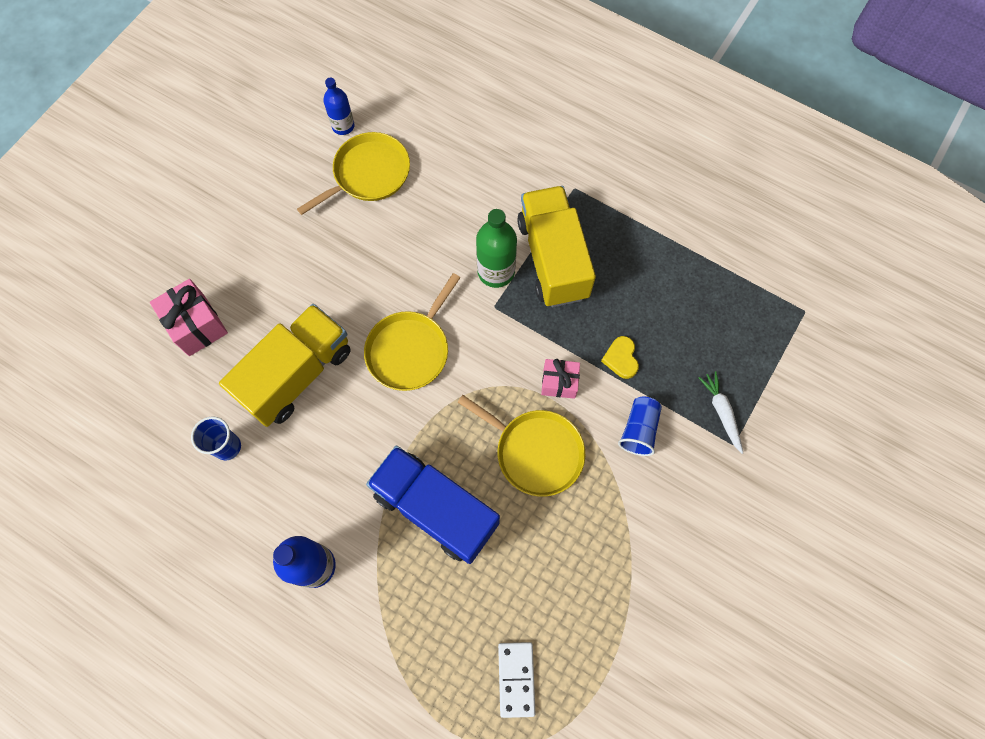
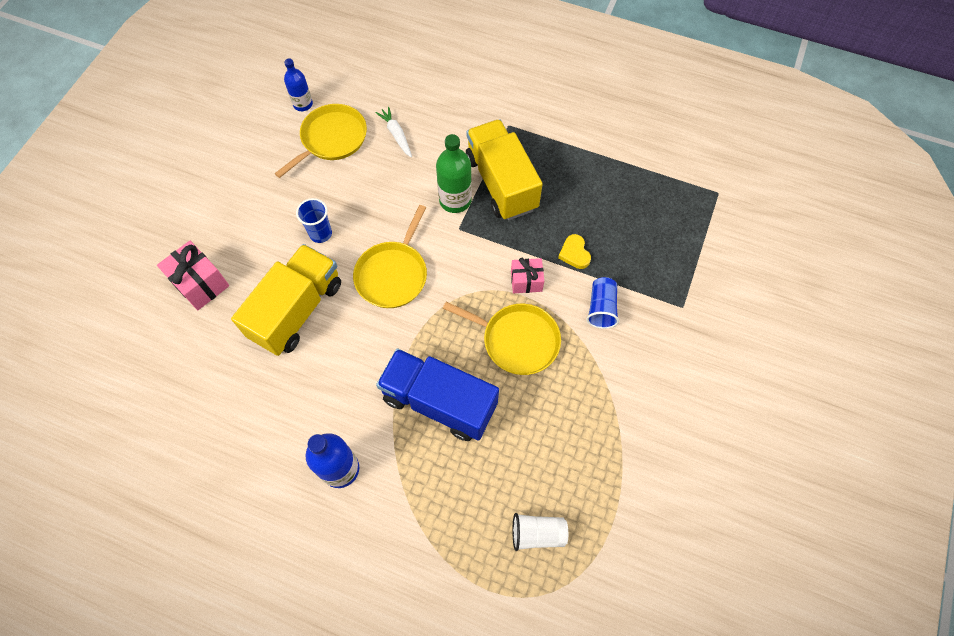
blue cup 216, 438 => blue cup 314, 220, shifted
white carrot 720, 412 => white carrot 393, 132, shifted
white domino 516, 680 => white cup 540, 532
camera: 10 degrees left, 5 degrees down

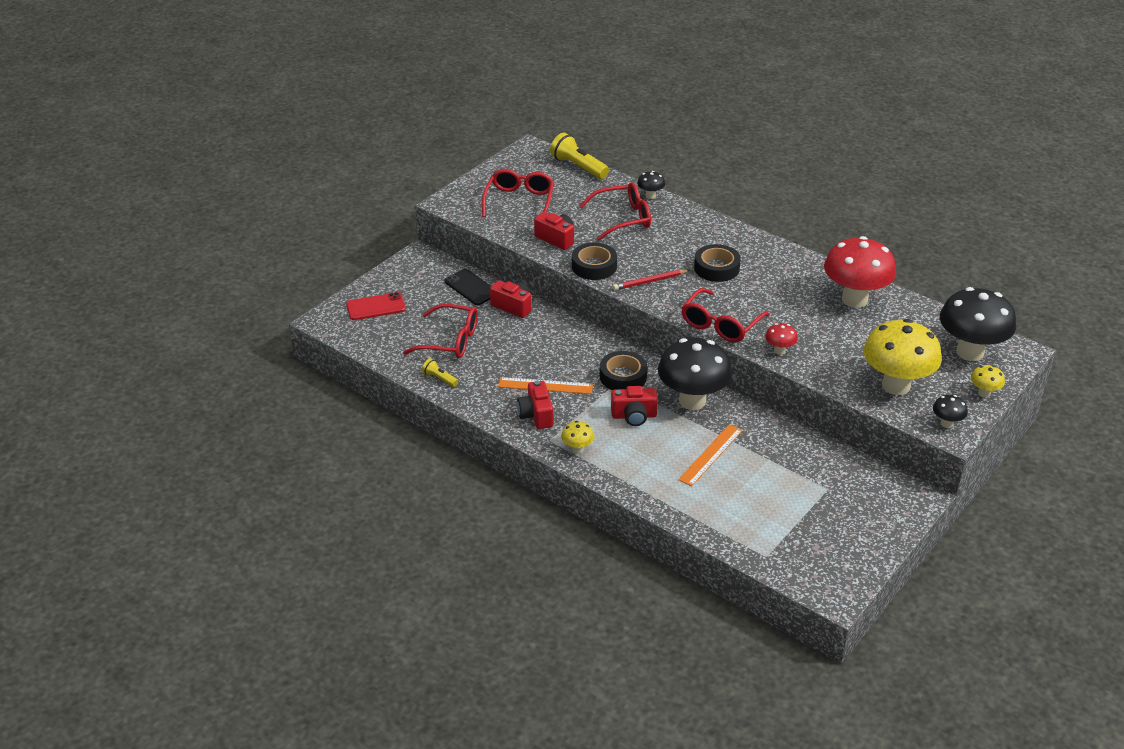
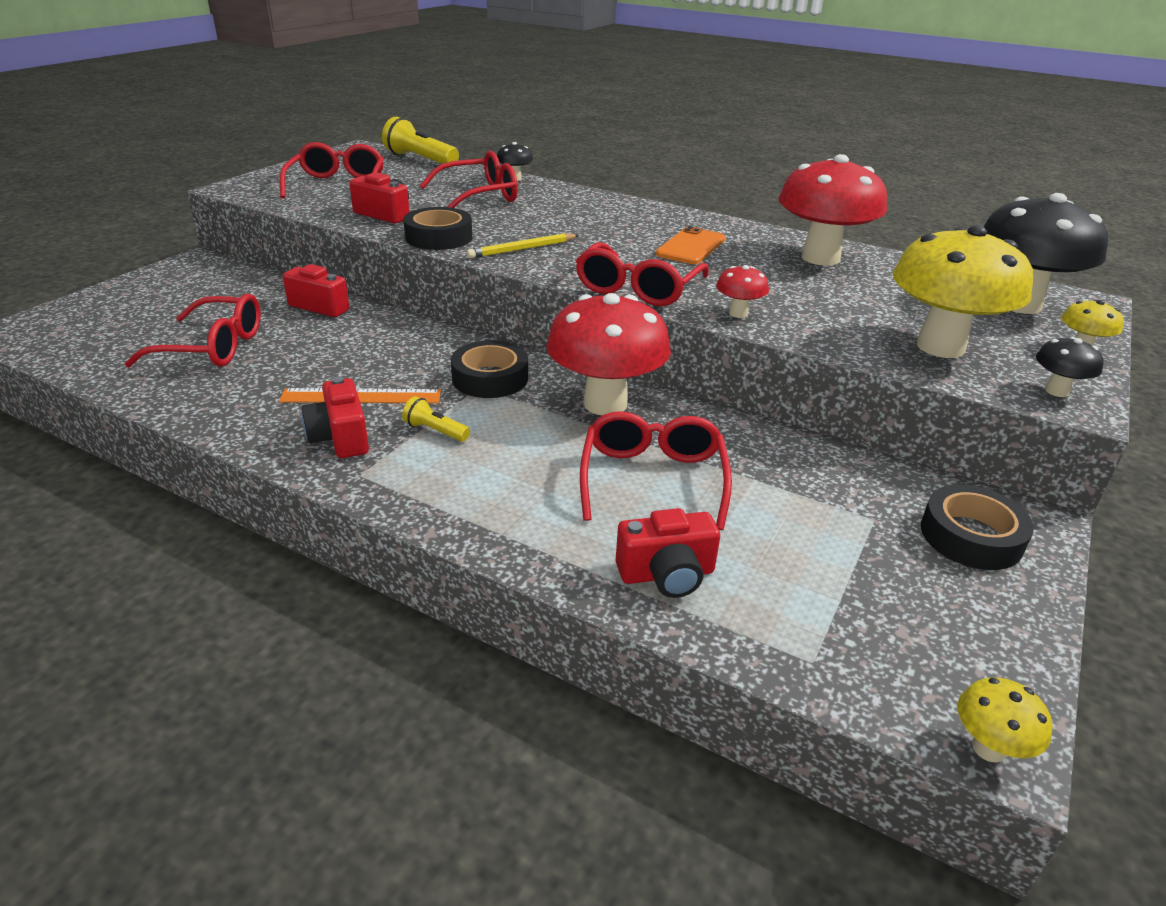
yellow flashlight 440, 372 => yellow flashlight 436, 419, shifted
red pencil 651, 279 => yellow pencil 523, 246
black mushroom 695, 374 => red mushroom 608, 354
orange ruler 710, 455 => red glasses 656, 470
red camera 634, 406 => red camera 667, 553, shifted
nothing => orange phone 691, 245
black tape 717, 263 => black tape 977, 527, shifted
yellow mushroom 577, 437 => yellow mushroom 1004, 720, shifted
red phone 376, 306 => nothing
black phone 467, 287 => nothing
camera: 10 degrees left, 5 degrees down

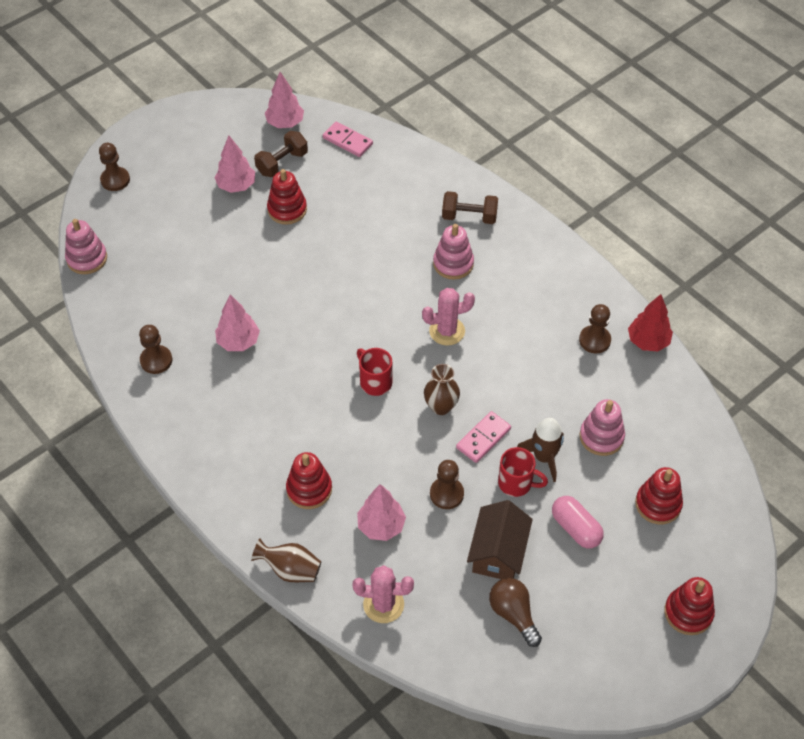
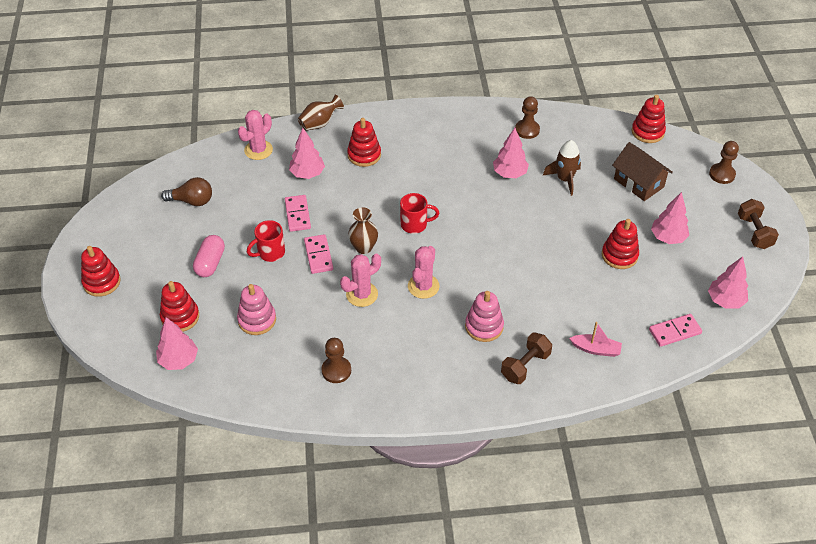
nothing => pink tree 177, 343
pink capsule 578, 522 => pink capsule 209, 256, 75 degrees counterclockwise
brown pawn 447, 484 => pink domino 298, 213
nothing => pink cactus 360, 280
brown rocket 540, 450 => brown rocket 562, 168, shifted
nothing => pink boat 595, 339
brown house 500, 539 => brown house 642, 171, shifted
pink stacking toy 86, 246 => red stacking toy 649, 119
brown dumbbell 281, 154 => brown dumbbell 758, 224, shifted
red tree 650, 323 => nothing
camera: 125 degrees right, 5 degrees down

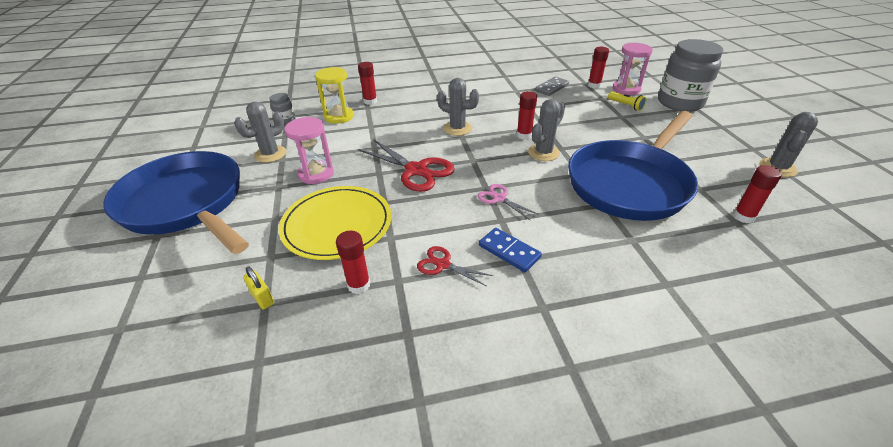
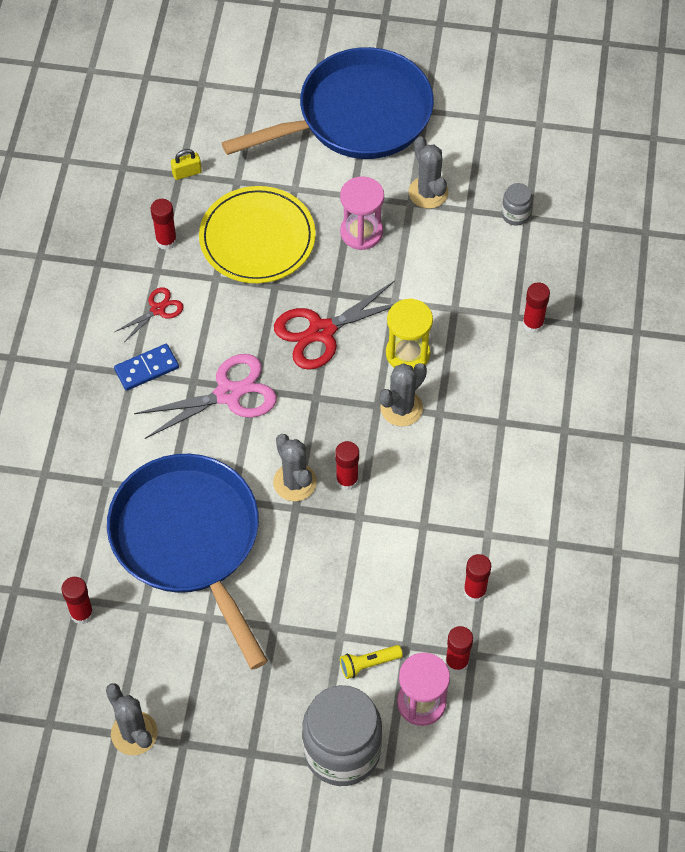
pink scissors 508, 202 => pink scissors 205, 396, x1.87
yellow hourglass 334, 95 => yellow hourglass 409, 334, shifted
grey domino 552, 86 => red glue stick 477, 578
camera: 110 degrees right, 20 degrees up

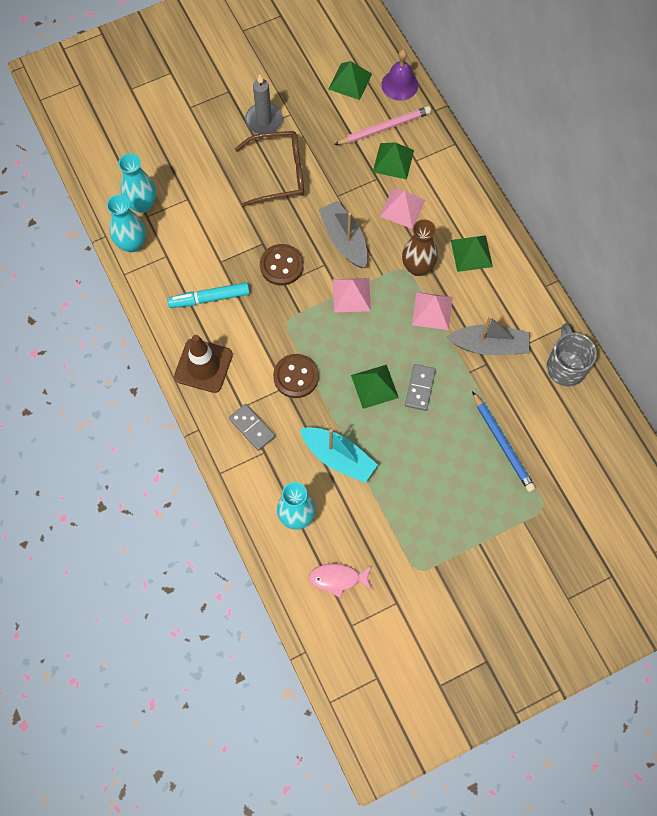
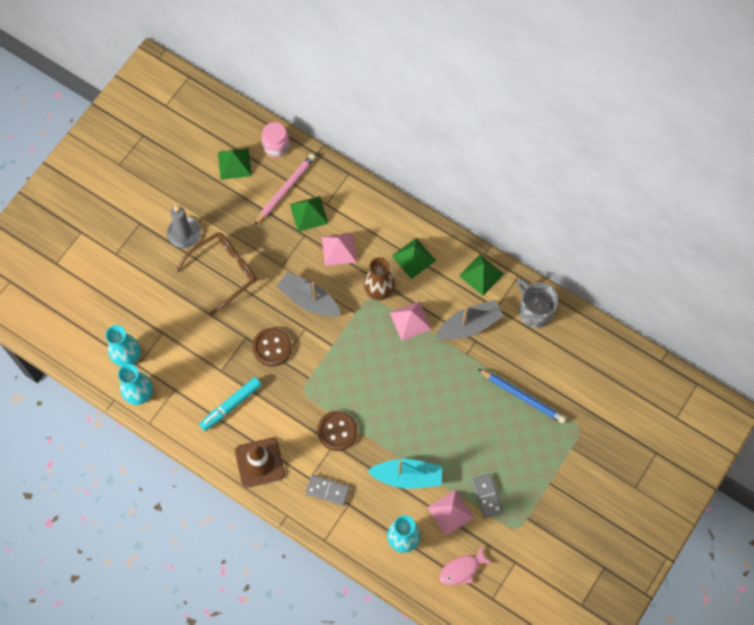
purple bell 399, 75 => pink jar 275, 139
pink pyramid 352, 295 => pink pyramid 450, 513, shifted
green pyramid 375, 387 => green pyramid 481, 275, shifted
grey domino 420, 387 => grey domino 487, 496, shifted
camera: 30 degrees left, 0 degrees up

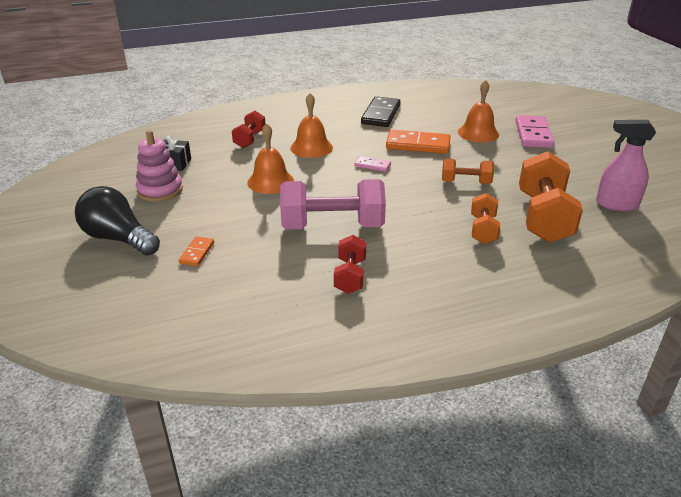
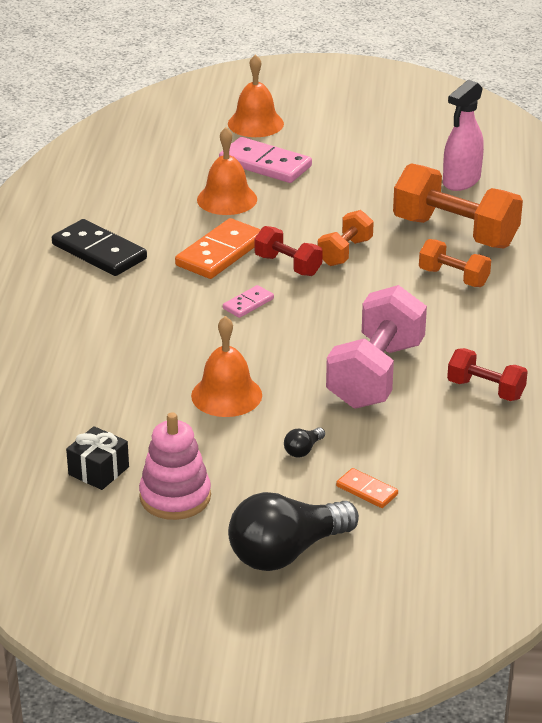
orange bell 311, 125 => orange bell 256, 95, shifted
red dumbbell 248, 129 => red dumbbell 289, 251, shifted
nothing => black light bulb 304, 442
camera: 65 degrees left, 0 degrees up

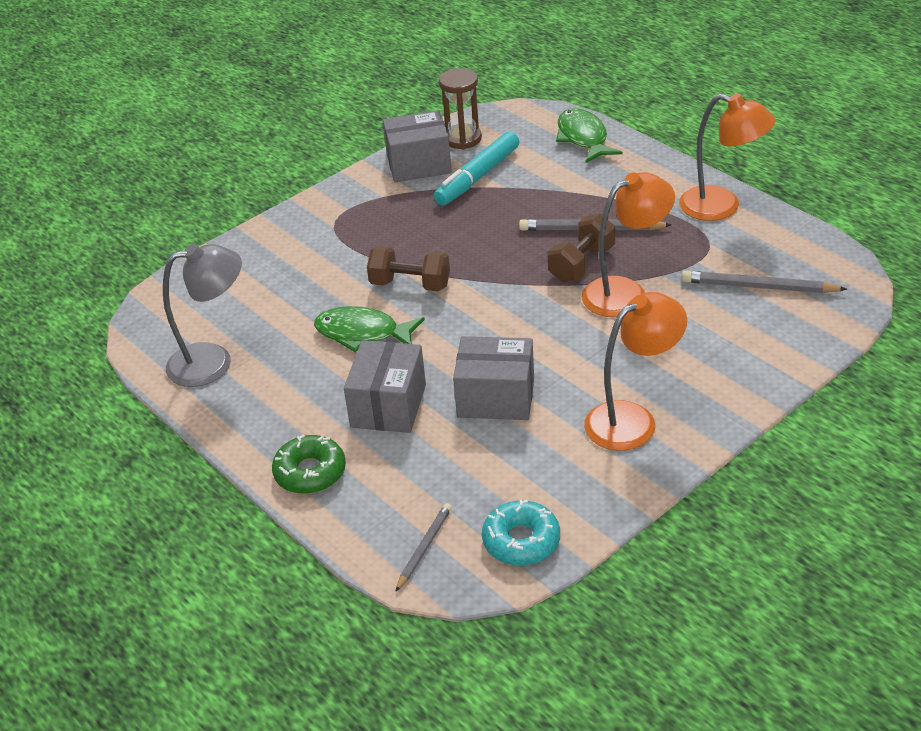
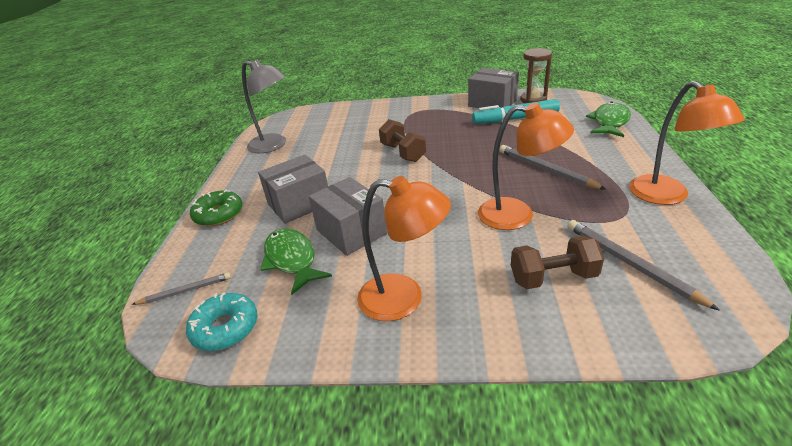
green fish 369, 329 => green fish 296, 262, shifted
brown dumbbell 581, 248 => brown dumbbell 557, 262, shifted
camera: 45 degrees right, 5 degrees down

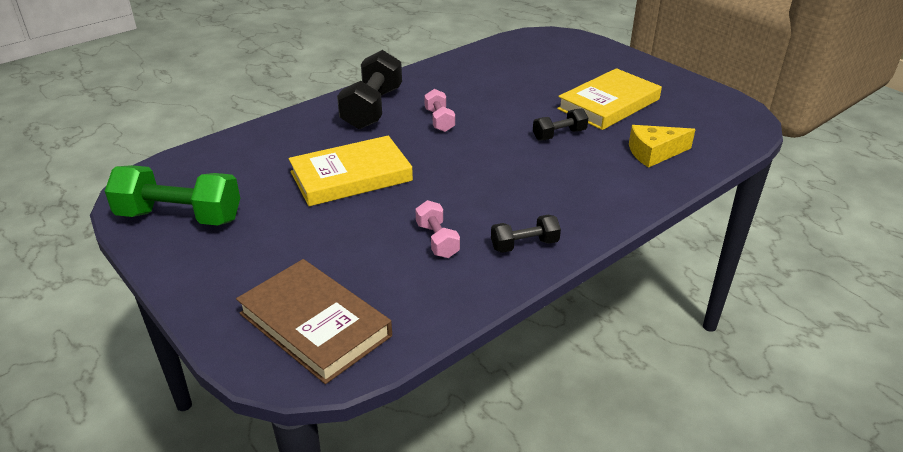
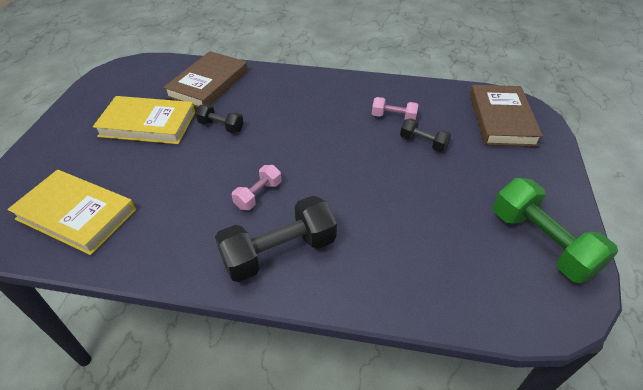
yellow book 351, 171 => yellow book 71, 212, shifted
yellow cheese 662, 146 => brown book 205, 79
pink dumbbell 437, 229 => pink dumbbell 395, 108, 75 degrees clockwise
black dumbbell 526, 233 => black dumbbell 425, 135, shifted
camera: 130 degrees left, 10 degrees up

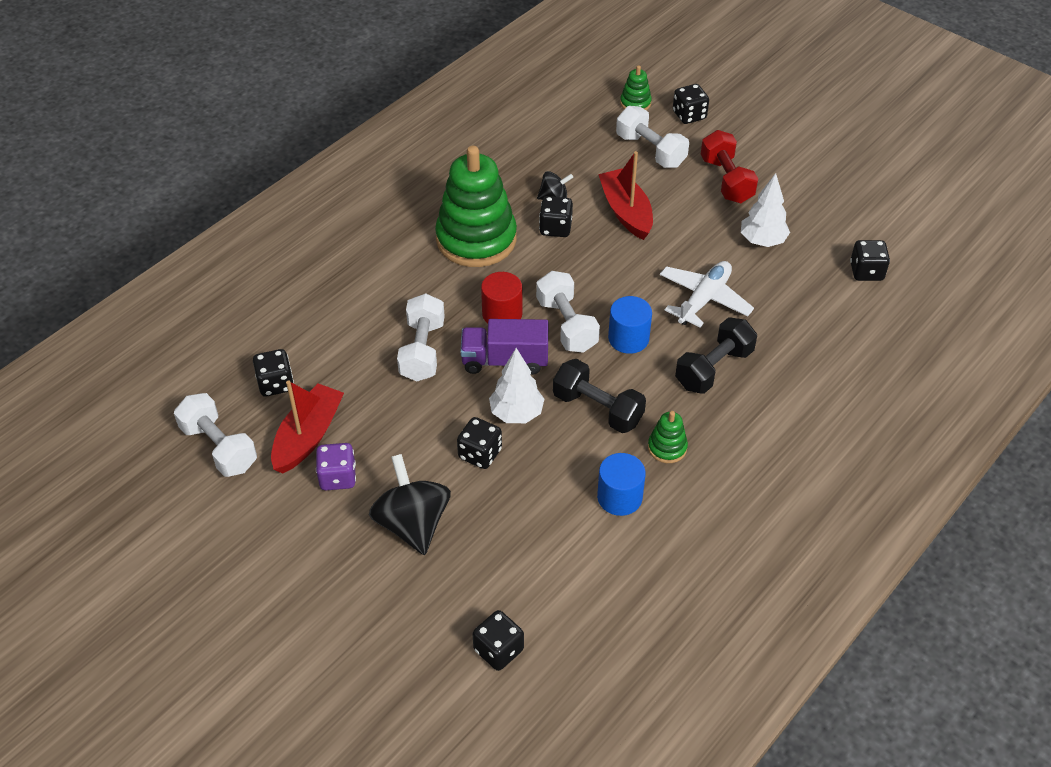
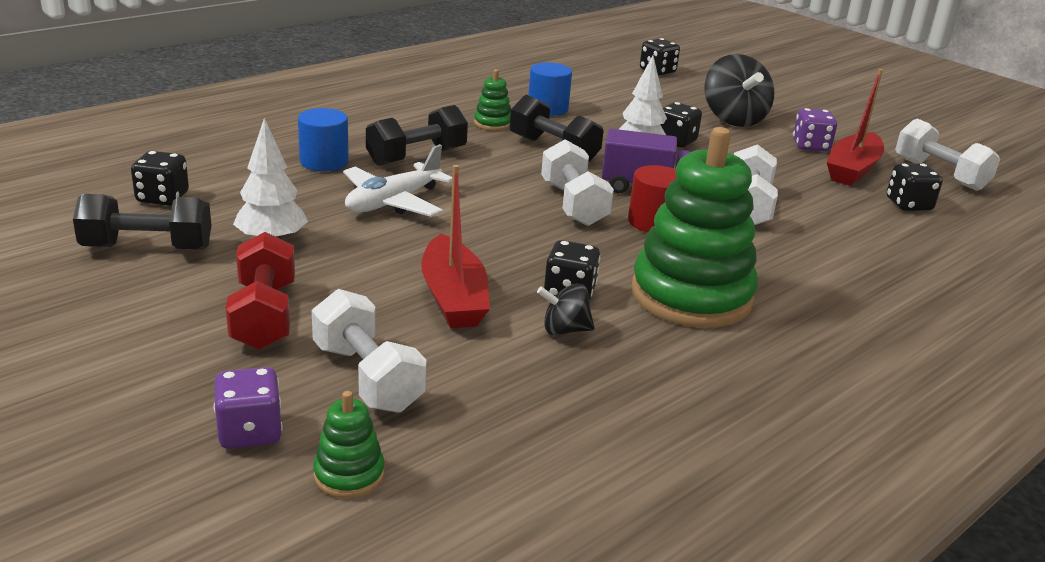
nothing => black dumbbell 142, 222
black dice 691, 104 => purple dice 248, 408
blue cylinder 630, 325 => blue cylinder 323, 139, shifted
camera: 175 degrees left, 20 degrees down

